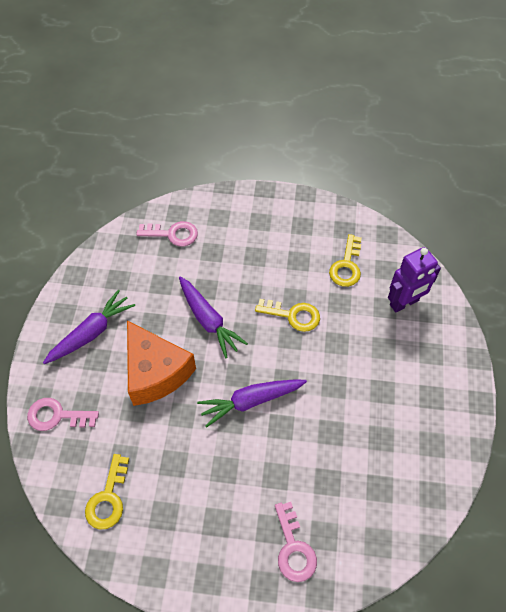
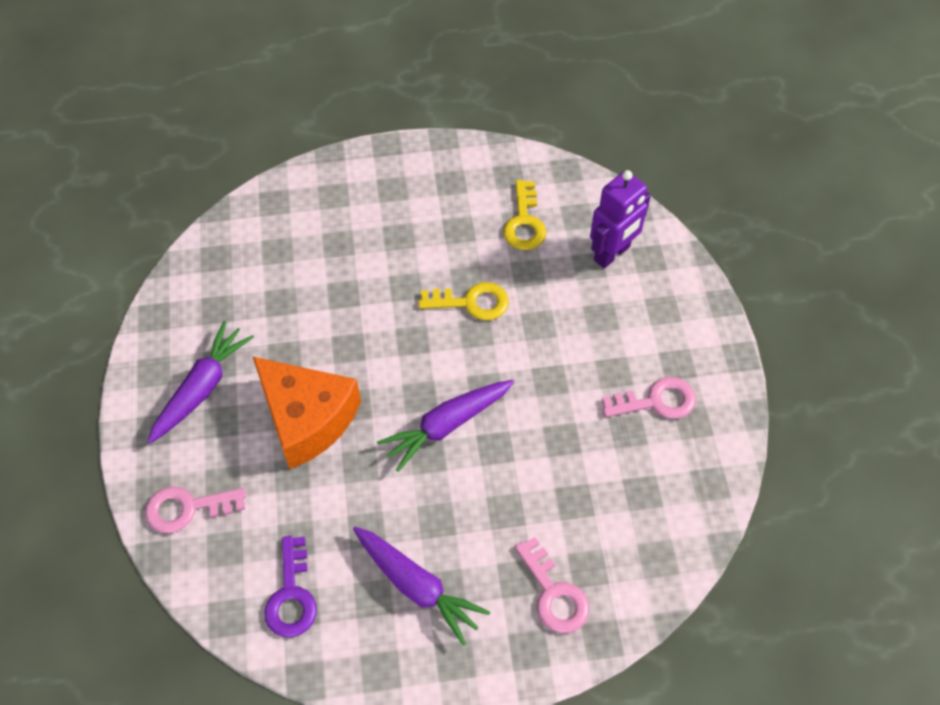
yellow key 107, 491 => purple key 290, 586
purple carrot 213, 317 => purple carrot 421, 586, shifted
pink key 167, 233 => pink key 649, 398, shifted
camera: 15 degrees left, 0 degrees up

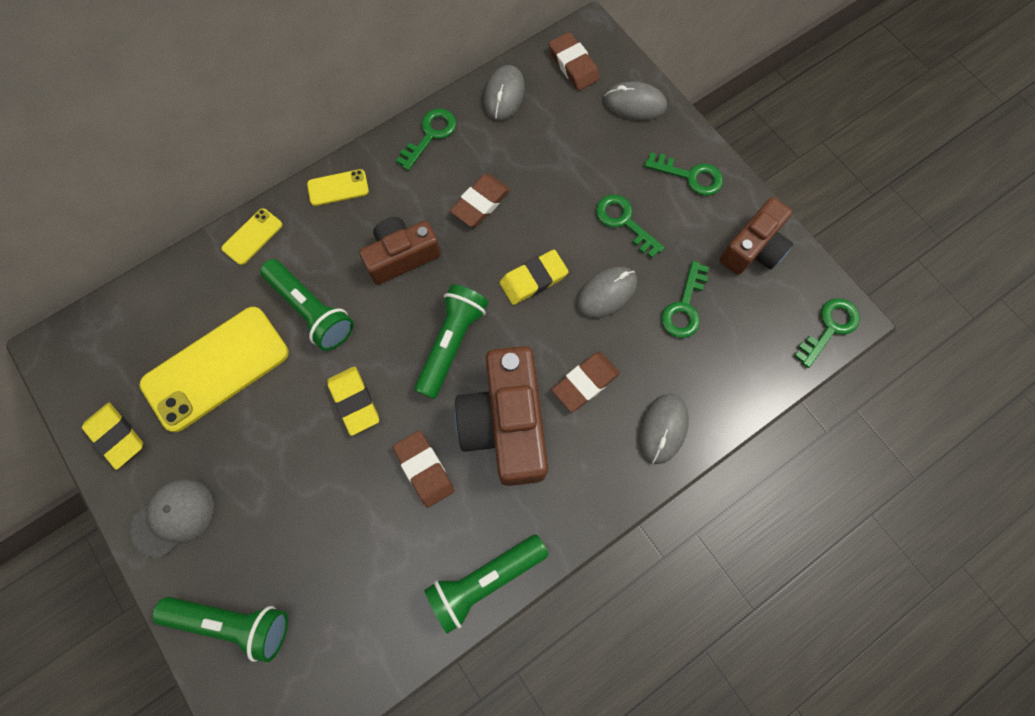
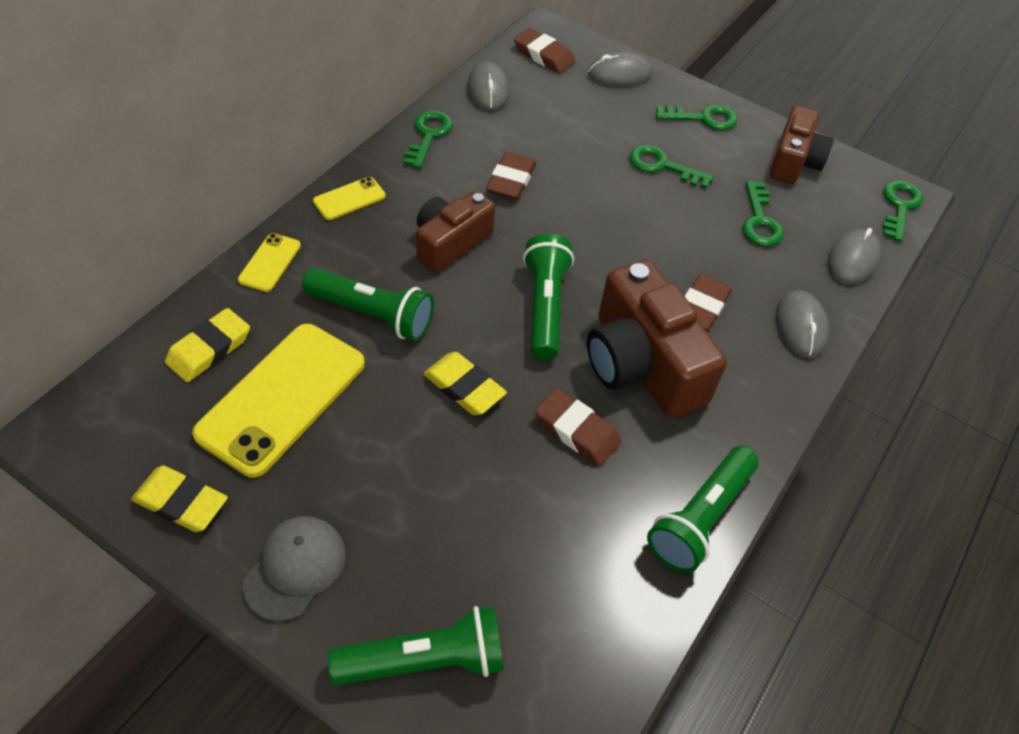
yellow eraser 534, 277 => yellow eraser 207, 345, shifted
grey mouse 607, 292 => grey mouse 854, 256, shifted
camera: 25 degrees left, 20 degrees down

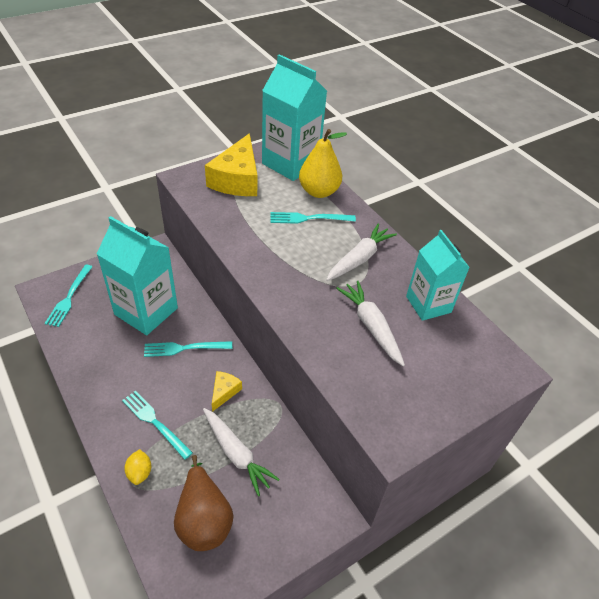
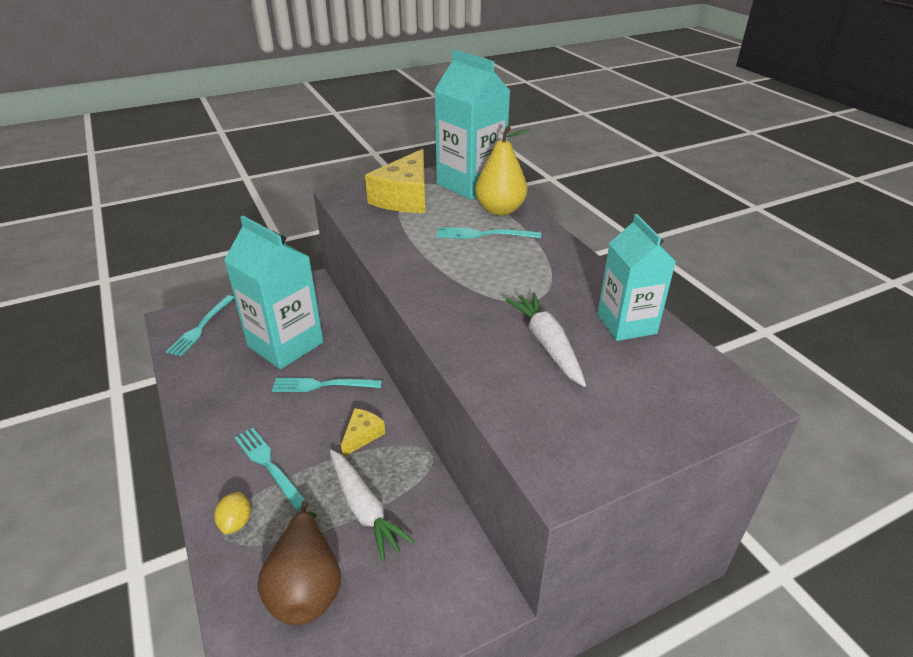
white carrot 361, 252 => nothing
camera: 10 degrees right, 10 degrees down

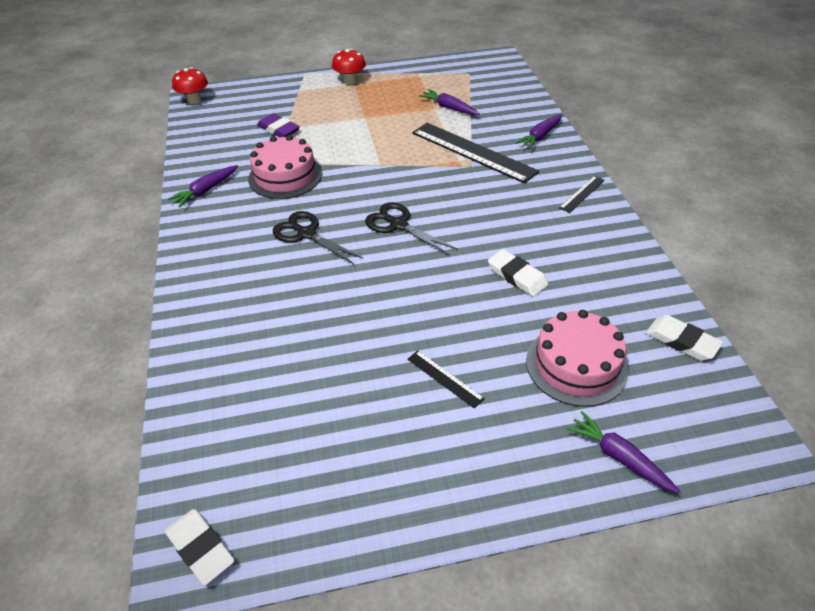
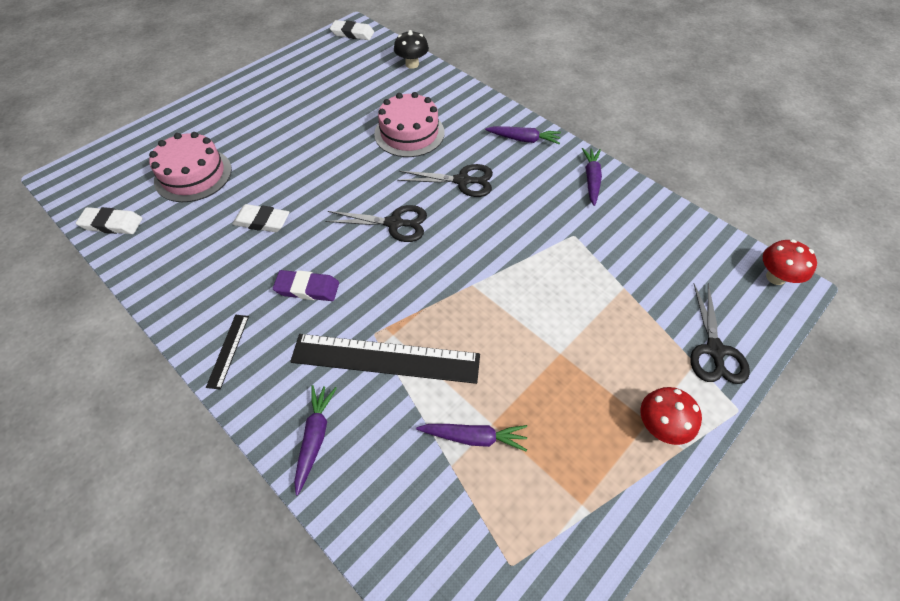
purple eraser 278, 125 => purple eraser 306, 285, shifted
pink cake 285, 167 => pink cake 409, 124, shifted
nothing => black mushroom 411, 49
purple carrot 624, 452 => purple carrot 523, 135, shifted
nothing => black scissors 720, 333
black ruler 446, 379 => nothing
camera: 145 degrees right, 10 degrees up

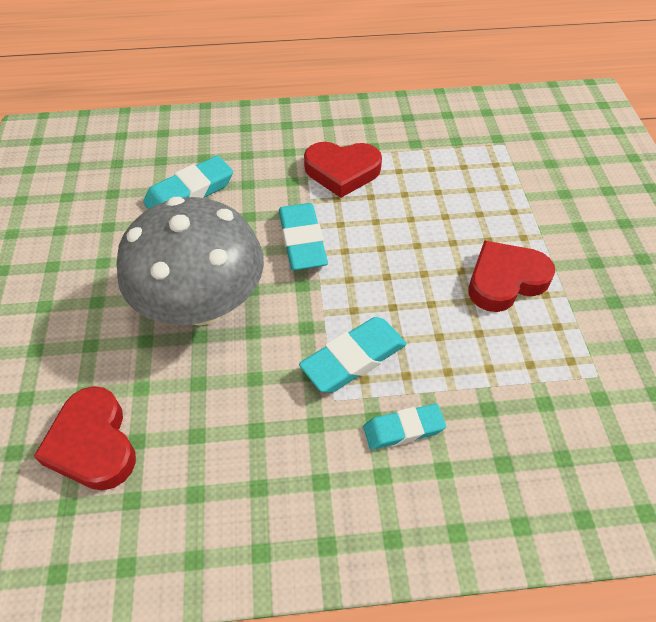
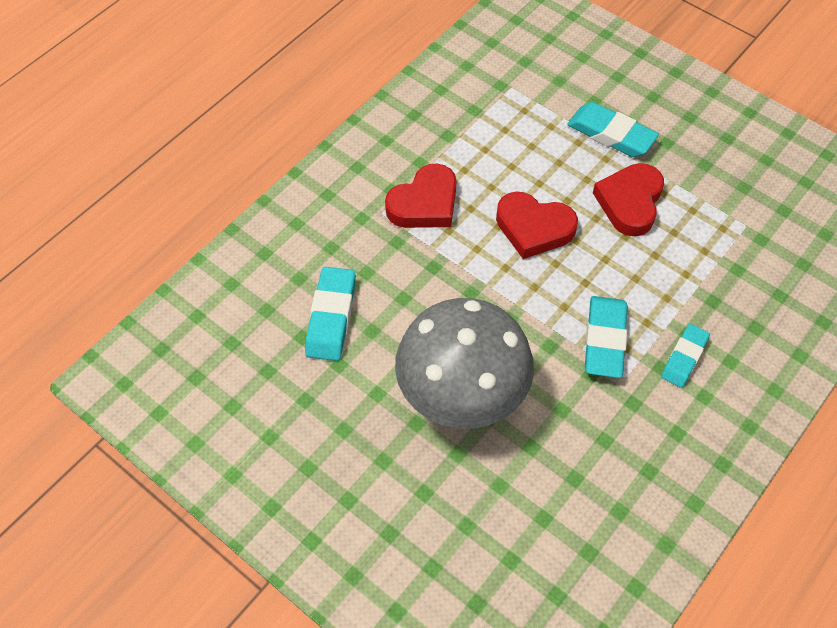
red heart 85, 438 => red heart 537, 225, shifted
turquoise eraser 303, 236 => turquoise eraser 613, 129, shifted
camera: 45 degrees left, 5 degrees up

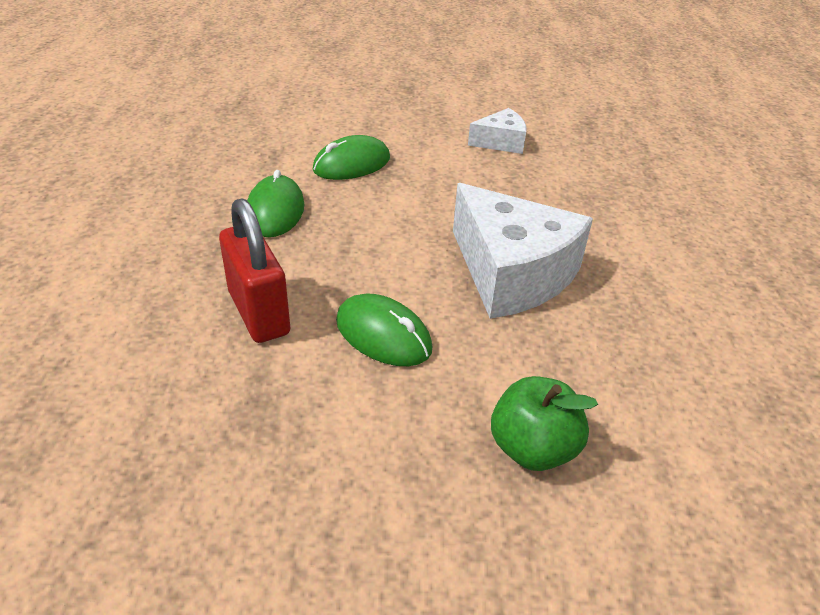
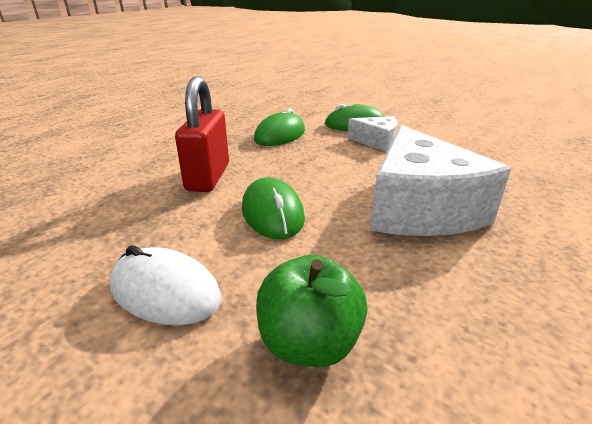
nothing => white mouse 166, 285
white cheese 497, 131 => white cheese 372, 134, shifted
camera: 35 degrees right, 10 degrees down

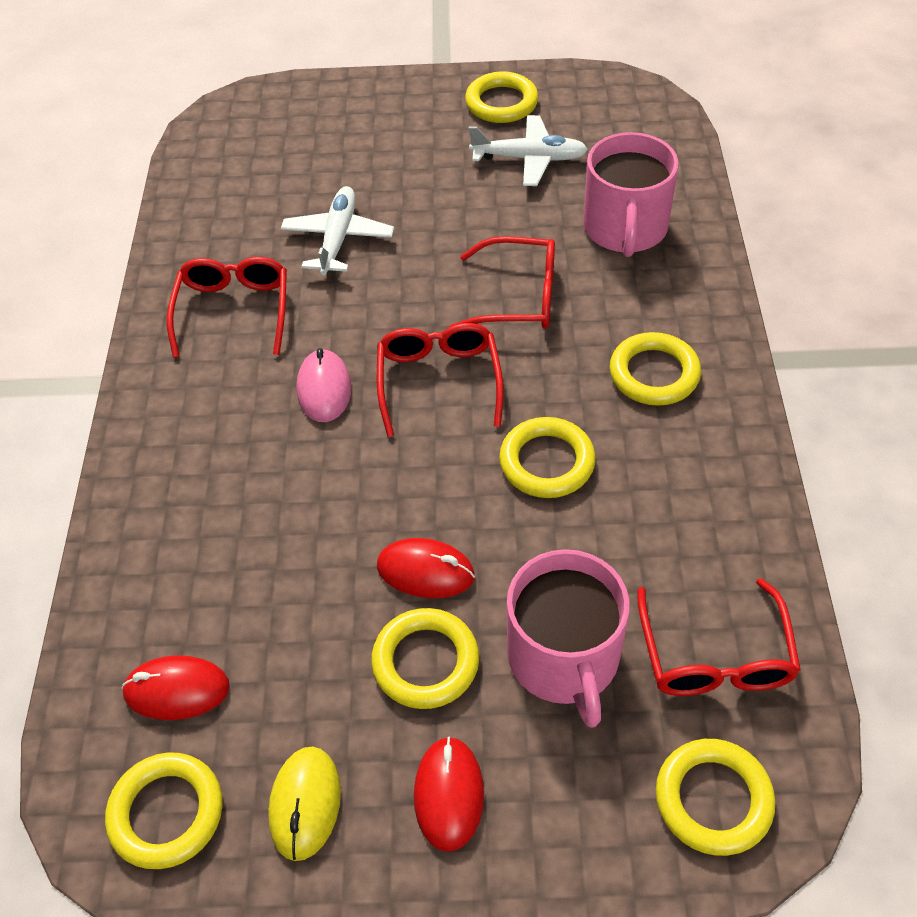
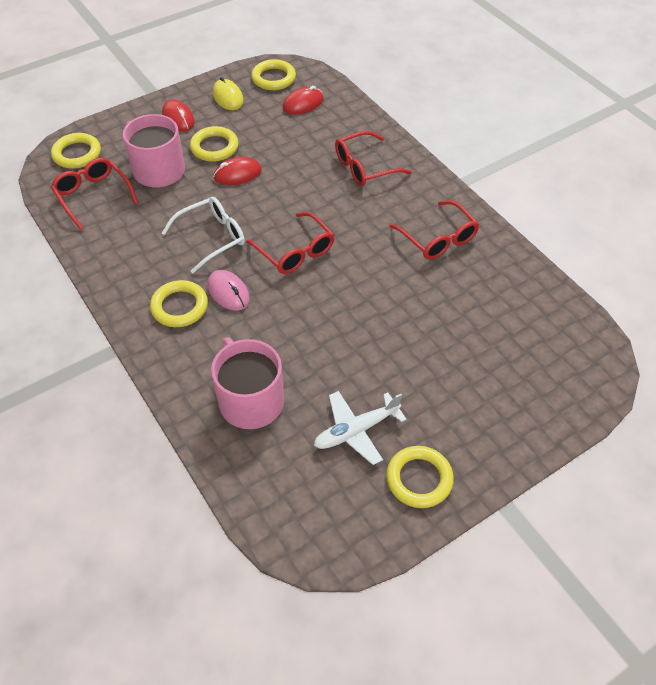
yellow ring 547, 457 => white glasses 203, 235
pink mouse 323, 385 => pink mouse 229, 290, shifted
red glasses 502, 282 => red glasses 373, 158, shifted
white plane 337, 230 => nothing
camera: 145 degrees right, 0 degrees up

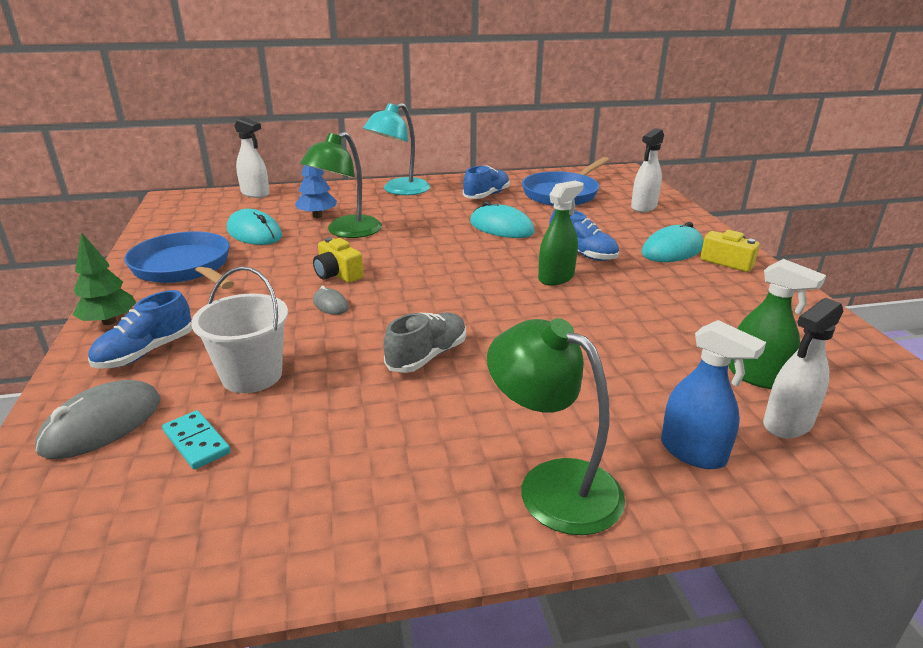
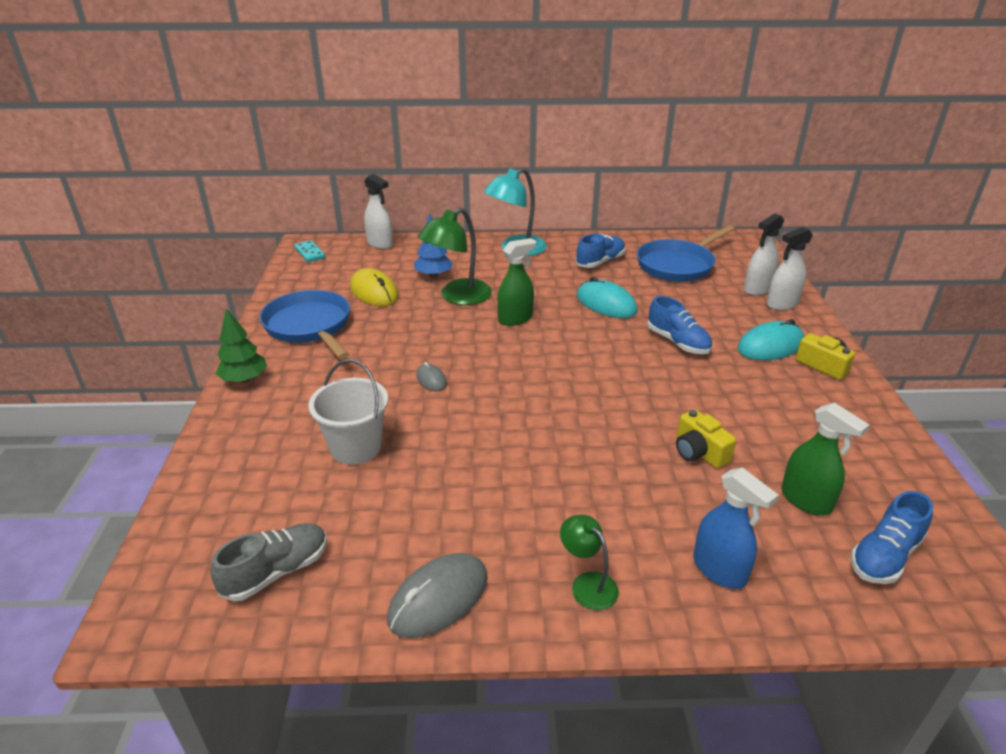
grey shoe 424, 343 => grey shoe 268, 562, shifted
turquoise domino 196, 440 => turquoise domino 309, 251, shifted
turquoise mouse 254, 227 => yellow mouse 374, 287
grey mouse 97, 419 => grey mouse 437, 595, shifted
green spray bottle 561, 233 => green spray bottle 516, 282, shifted
green lamp 556, 426 => green lamp 589, 562, x0.54
yellow camera 338, 260 => yellow camera 706, 438, shifted
white spray bottle 803, 368 => white spray bottle 790, 268, shifted
blue shoe 140, 329 => blue shoe 892, 537, shifted
camera: 10 degrees right, 5 degrees up

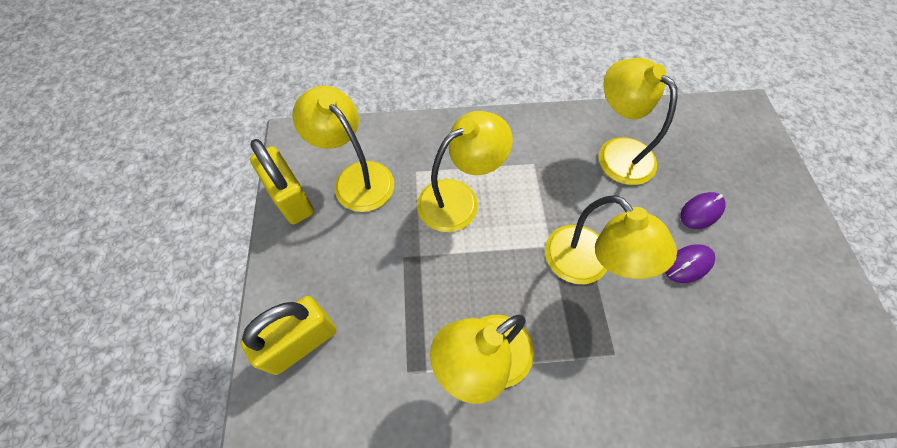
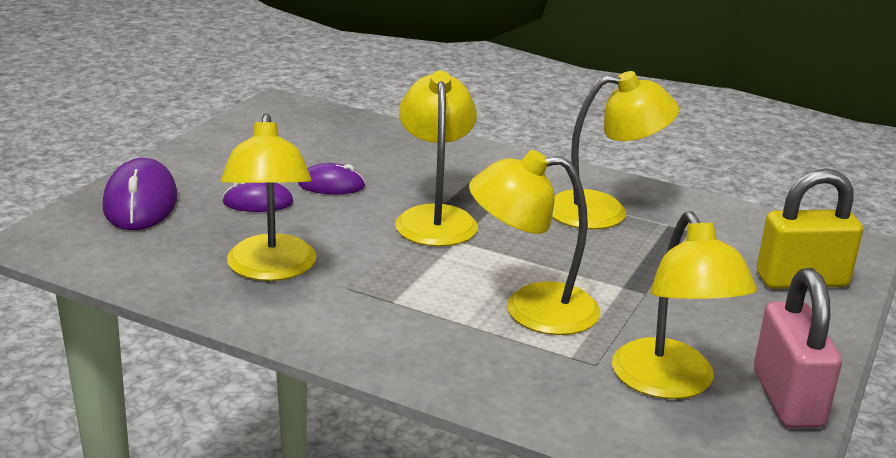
nothing => purple mouse 140, 194
yellow padlock 282, 181 => pink padlock 798, 348
camera: 150 degrees left, 35 degrees down

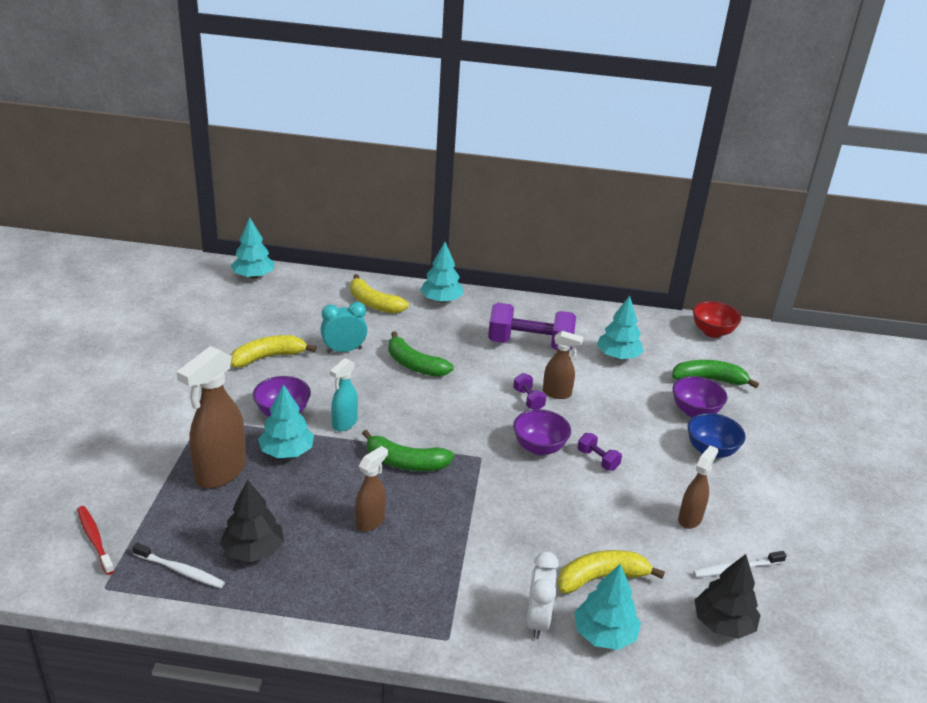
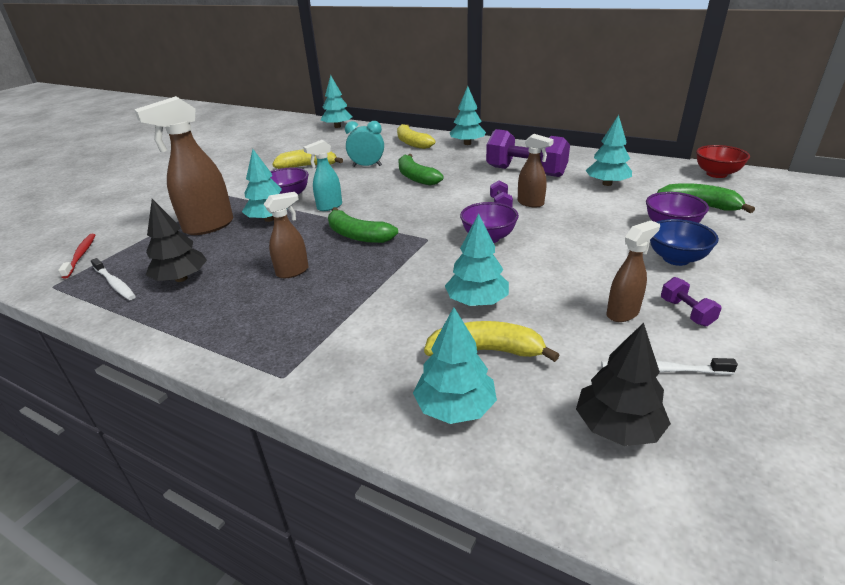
nothing => turquoise tree 477, 259
purple dumbbell 600, 452 => purple dumbbell 691, 301, shifted
white clock 542, 595 => nothing
camera: 25 degrees right, 0 degrees up

